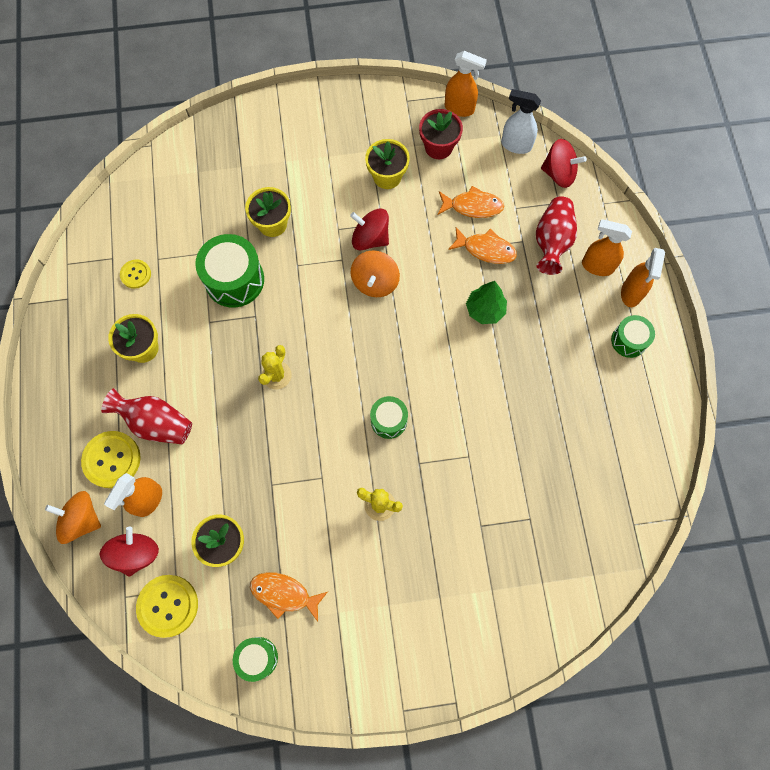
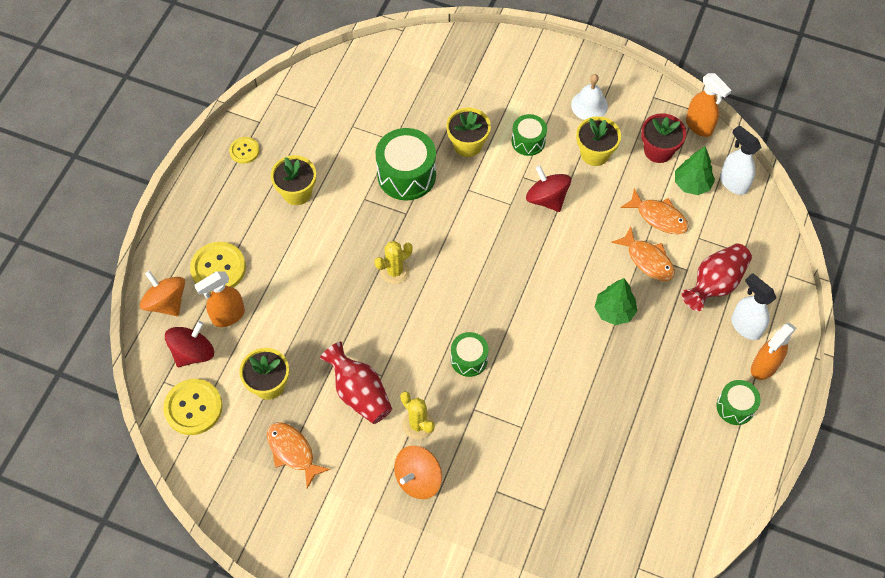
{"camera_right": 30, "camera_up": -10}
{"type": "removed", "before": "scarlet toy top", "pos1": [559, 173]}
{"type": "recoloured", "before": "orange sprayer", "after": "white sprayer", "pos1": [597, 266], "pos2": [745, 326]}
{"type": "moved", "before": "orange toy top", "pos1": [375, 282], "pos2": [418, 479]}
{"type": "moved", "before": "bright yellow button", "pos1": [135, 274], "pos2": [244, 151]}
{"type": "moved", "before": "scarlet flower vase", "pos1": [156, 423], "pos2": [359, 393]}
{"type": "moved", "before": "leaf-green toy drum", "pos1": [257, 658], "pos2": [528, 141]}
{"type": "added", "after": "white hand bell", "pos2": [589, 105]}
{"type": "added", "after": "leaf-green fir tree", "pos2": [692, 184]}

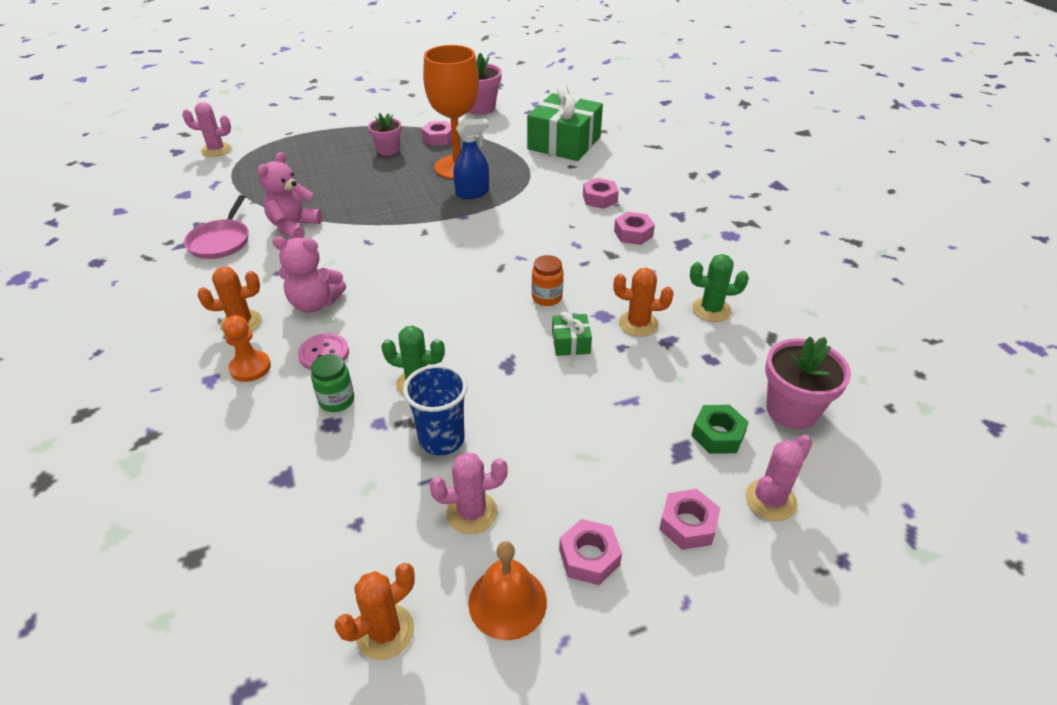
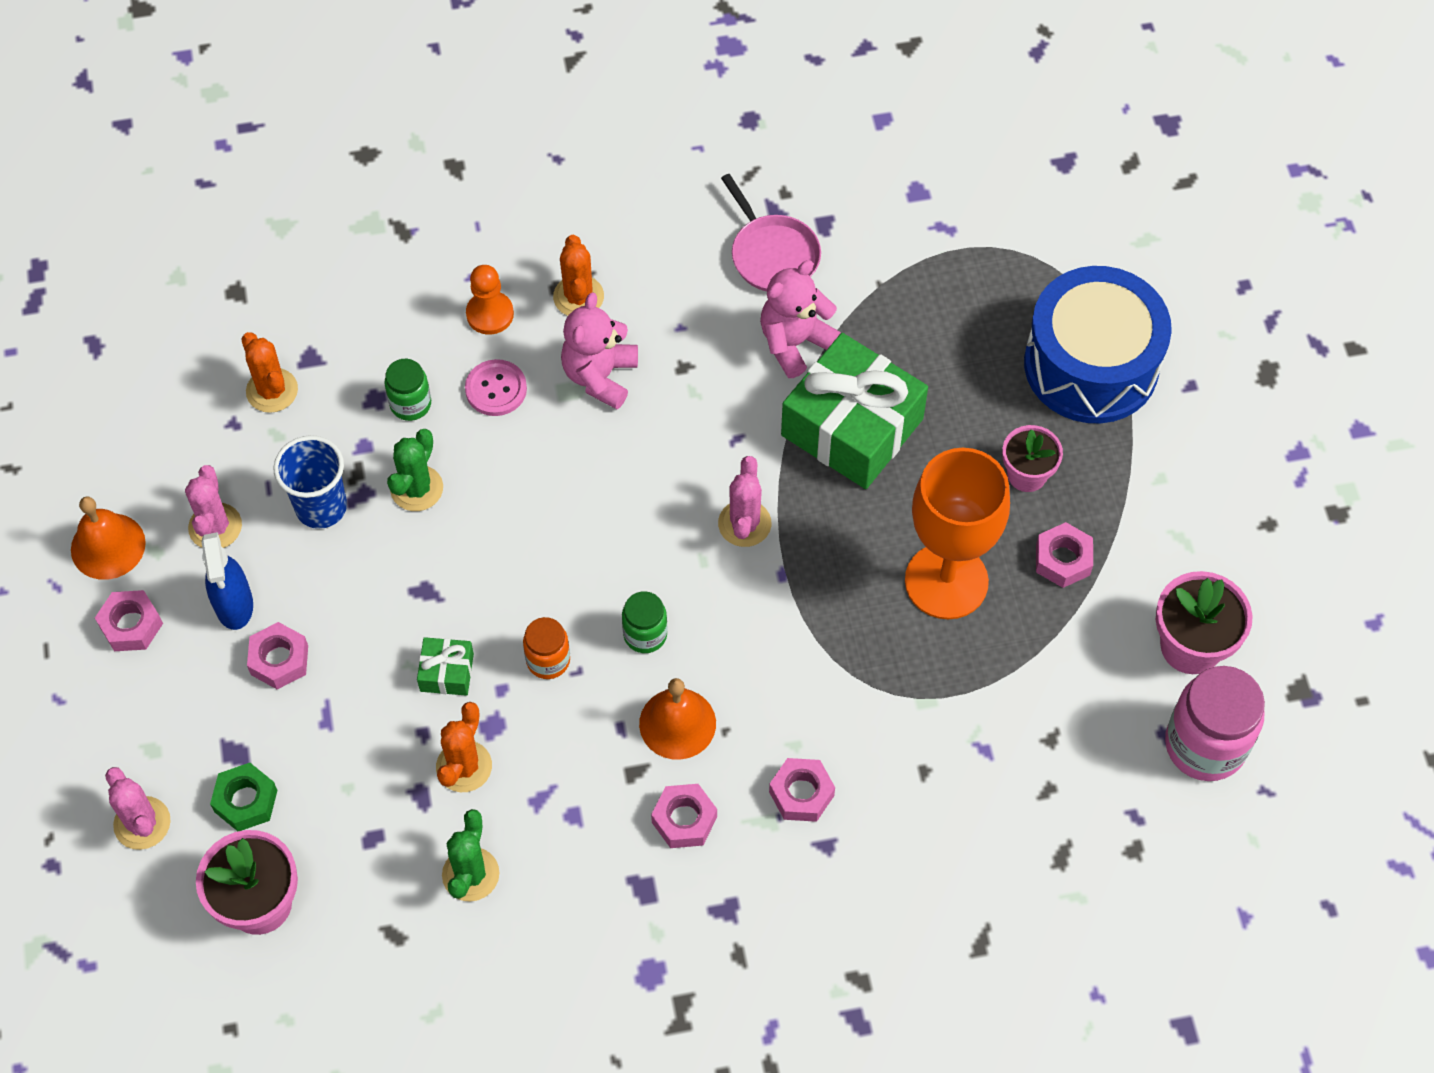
{"camera_right": 100, "camera_up": 20}
{"type": "moved", "before": "leaf-green present", "pos1": [564, 143], "pos2": [852, 427]}
{"type": "moved", "before": "rose-pink prickly plant", "pos1": [216, 150], "pos2": [744, 523]}
{"type": "moved", "before": "blue sprayer", "pos1": [472, 193], "pos2": [234, 605]}
{"type": "turned", "before": "rose-pink teddy bear", "pos1": [294, 227], "pos2": [794, 342], "turn": -75}
{"type": "turned", "before": "rose-pink frying pan", "pos1": [221, 241], "pos2": [773, 255], "turn": -135}
{"type": "moved", "before": "rose-pink hexagon nut", "pos1": [687, 524], "pos2": [279, 660]}
{"type": "moved", "before": "orange prickly plant", "pos1": [385, 631], "pos2": [272, 390]}
{"type": "added", "after": "blue toy drum", "pos2": [1091, 365]}
{"type": "added", "after": "leaf-green jar", "pos2": [645, 634]}
{"type": "added", "after": "rose-pink jar", "pos2": [1205, 745]}
{"type": "added", "after": "orange hand bell", "pos2": [677, 723]}

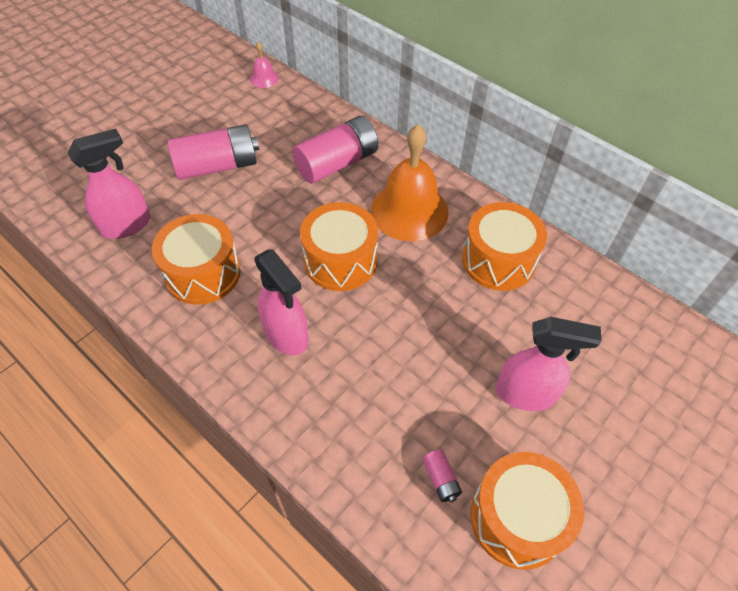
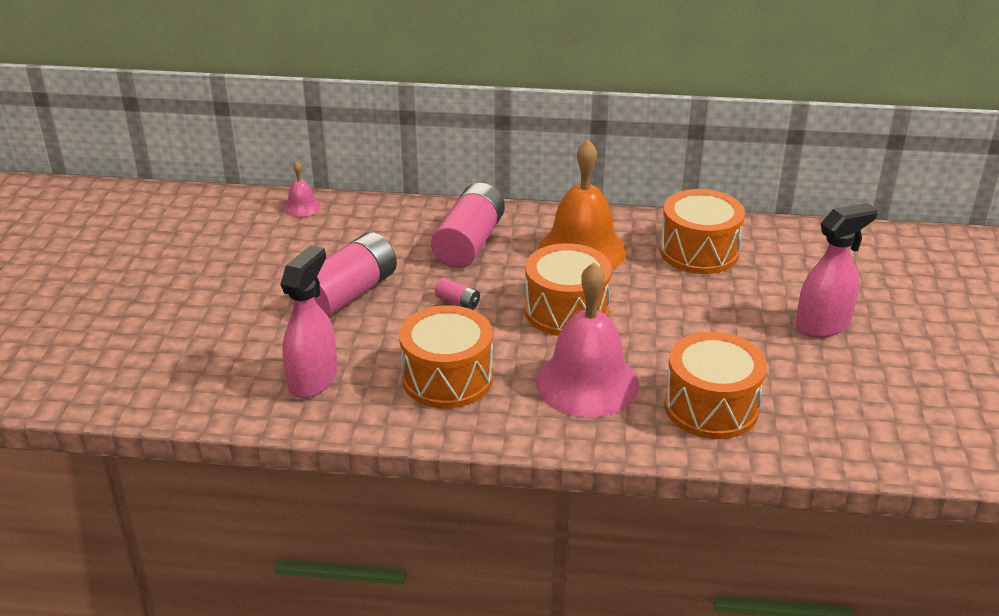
{"camera_right": -35, "camera_up": -20}
{"type": "replaced", "before": "rose-pink sprayer", "after": "rose-pink hand bell", "pos1": [286, 335], "pos2": [587, 383]}
{"type": "moved", "before": "rose-pink battery", "pos1": [440, 479], "pos2": [458, 302]}
{"type": "moved", "before": "orange toy drum", "pos1": [517, 518], "pos2": [711, 407]}

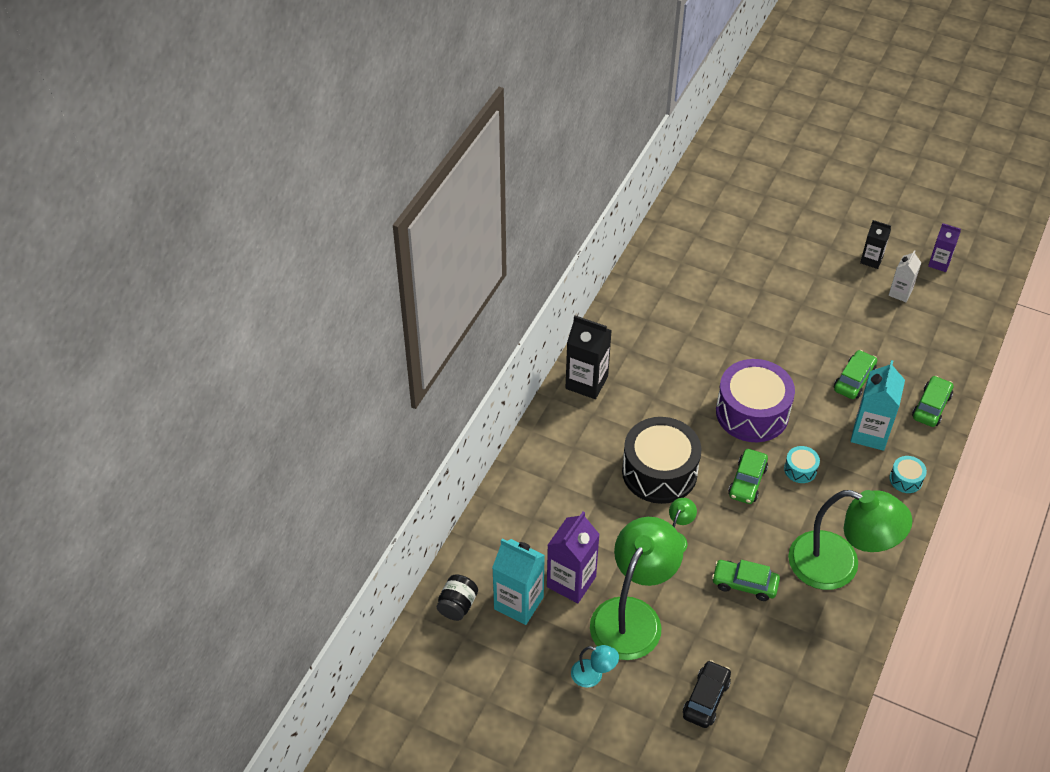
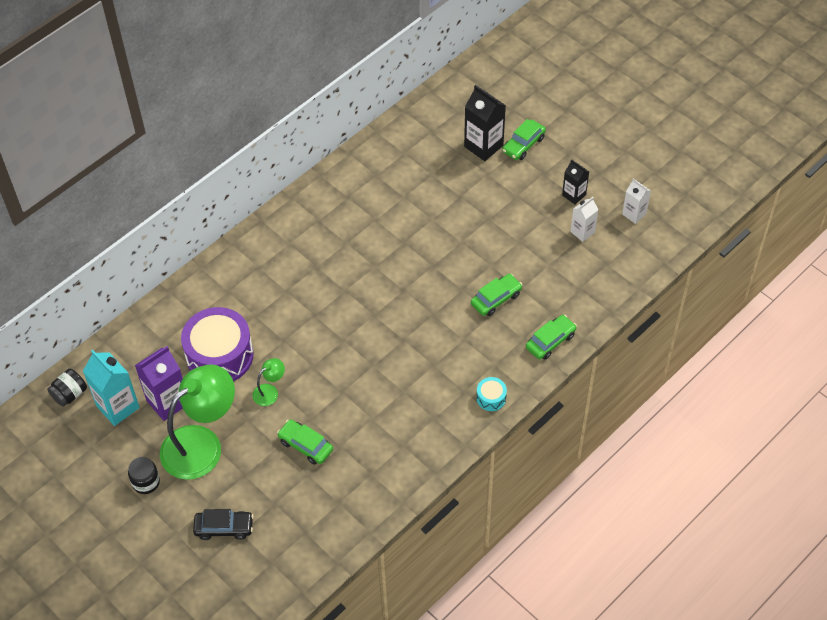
{"camera_right": 20, "camera_up": 5}
{"type": "recoloured", "before": "violet juice carton", "after": "white juice carton", "pos1": [939, 263], "pos2": [634, 214]}
{"type": "moved", "before": "jet-black juice carton", "pos1": [586, 382], "pos2": [483, 146]}
{"type": "moved", "before": "violet toy drum", "pos1": [752, 412], "pos2": [219, 355]}
{"type": "removed", "before": "teal juice carton", "pos1": [870, 433]}
{"type": "removed", "before": "jet-black toy drum", "pos1": [659, 472]}
{"type": "removed", "before": "teal toy drum", "pos1": [800, 469]}
{"type": "moved", "before": "leaf-green automobile", "pos1": [747, 481], "pos2": [523, 144]}
{"type": "removed", "before": "leaf-green desk lamp", "pos1": [838, 565]}
{"type": "replaced", "before": "teal desk lamp", "after": "jet-black jar", "pos1": [593, 675], "pos2": [146, 482]}
{"type": "turned", "before": "jet-black automobile", "pos1": [706, 698], "pos2": [224, 528], "turn": 45}

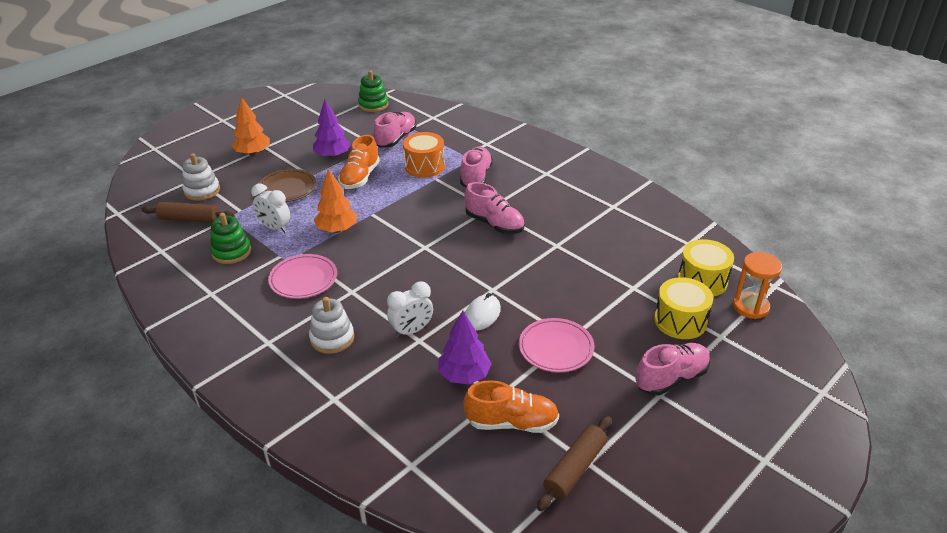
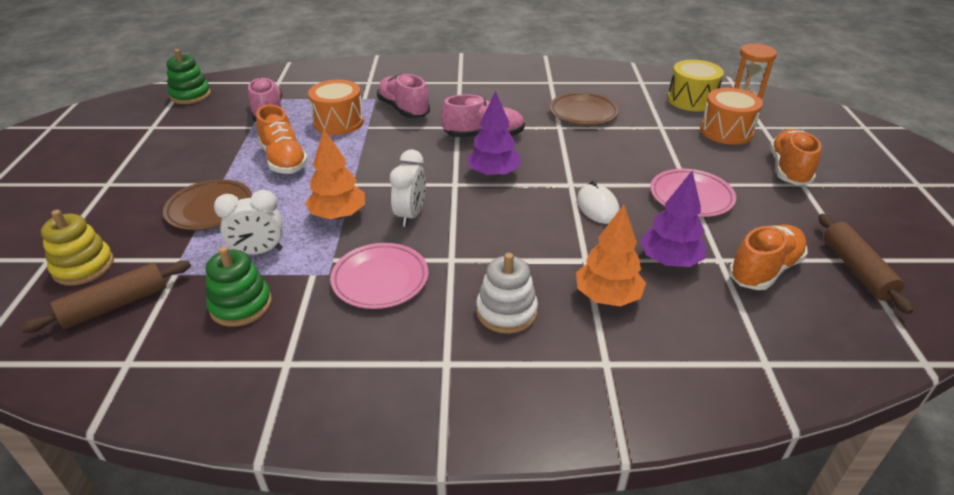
{"camera_right": -45, "camera_up": 0}
{"type": "moved", "before": "orange fir tree", "pos1": [253, 153], "pos2": [607, 297]}
{"type": "moved", "before": "violet fir tree", "pos1": [332, 156], "pos2": [493, 174]}
{"type": "recoloured", "before": "white stacking rings", "after": "bright yellow stacking rings", "pos1": [202, 191], "pos2": [83, 267]}
{"type": "recoloured", "before": "bright yellow toy drum", "after": "orange toy drum", "pos1": [680, 321], "pos2": [726, 131]}
{"type": "moved", "before": "white clock", "pos1": [412, 331], "pos2": [410, 215]}
{"type": "recoloured", "before": "rose-pink shoe", "after": "orange shoe", "pos1": [671, 378], "pos2": [789, 169]}
{"type": "added", "after": "brown dinner plate", "pos2": [583, 113]}

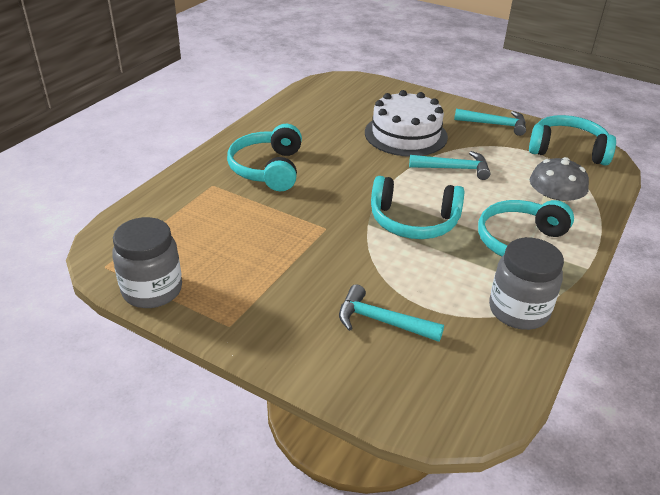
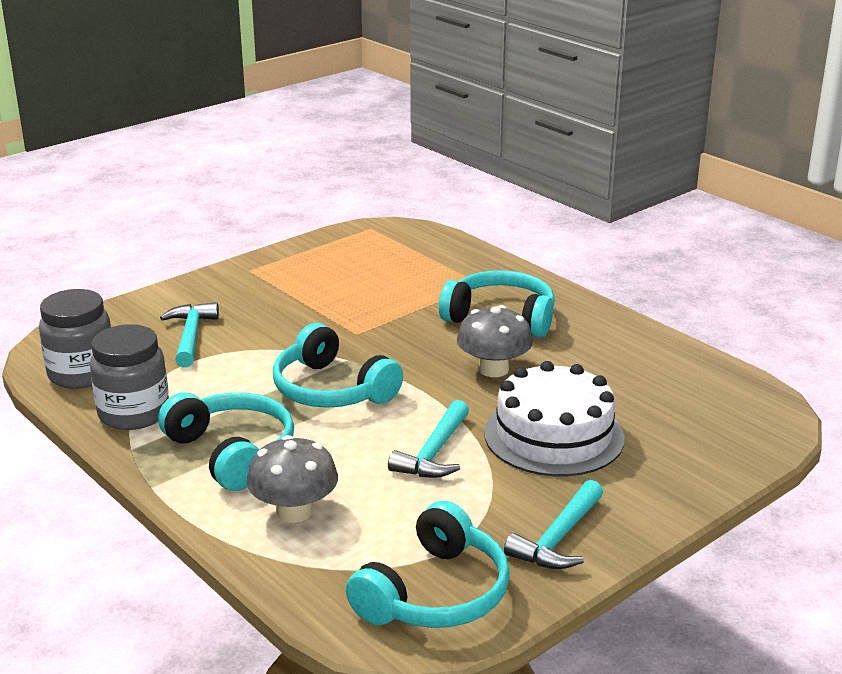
{"camera_right": 110, "camera_up": -10}
{"type": "turned", "before": "teal headset", "pos1": [413, 221], "pos2": [332, 389], "turn": -75}
{"type": "moved", "before": "grey jar", "pos1": [152, 290], "pos2": [82, 374]}
{"type": "turned", "before": "teal carpenter's hammer", "pos1": [381, 321], "pos2": [191, 336], "turn": -45}
{"type": "added", "after": "grey mushroom", "pos2": [493, 369]}

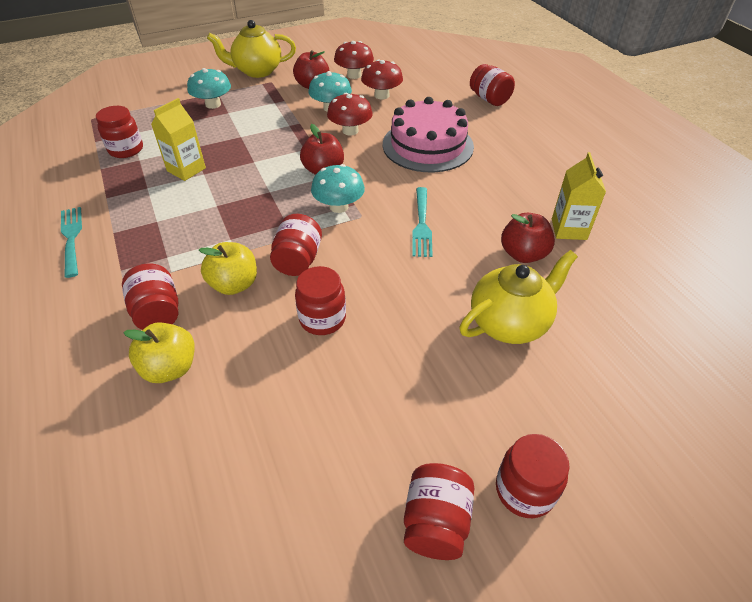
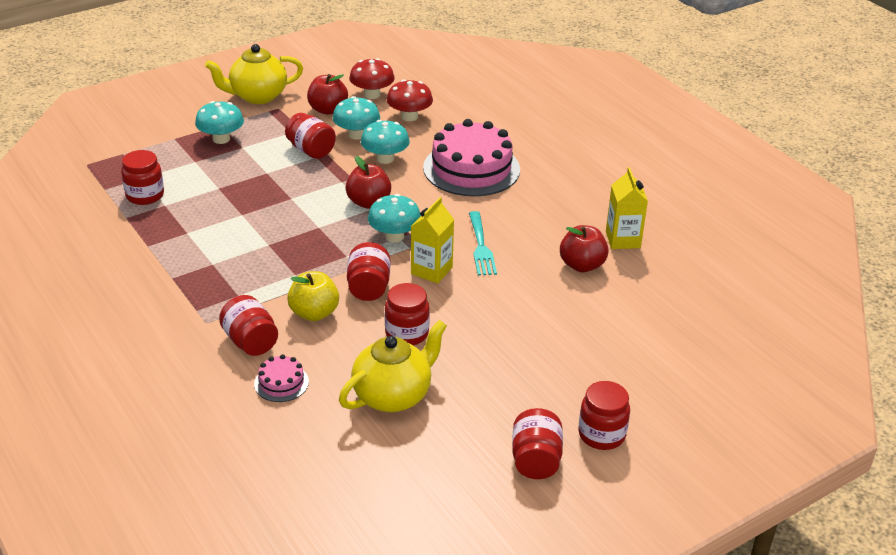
{"camera_right": -10, "camera_up": -10}
{"type": "moved", "before": "scarlet jar", "pos1": [489, 99], "pos2": [311, 150]}
{"type": "recoloured", "before": "scarlet mushroom", "after": "teal mushroom", "pos1": [350, 131], "pos2": [385, 158]}
{"type": "moved", "before": "bright yellow juice carton", "pos1": [186, 169], "pos2": [431, 270]}
{"type": "removed", "before": "teal dinner fork", "pos1": [72, 238]}
{"type": "moved", "before": "bright yellow china teapot", "pos1": [509, 323], "pos2": [393, 395]}
{"type": "replaced", "before": "bright yellow apple fruit", "after": "rose-pink cake", "pos1": [170, 368], "pos2": [281, 383]}

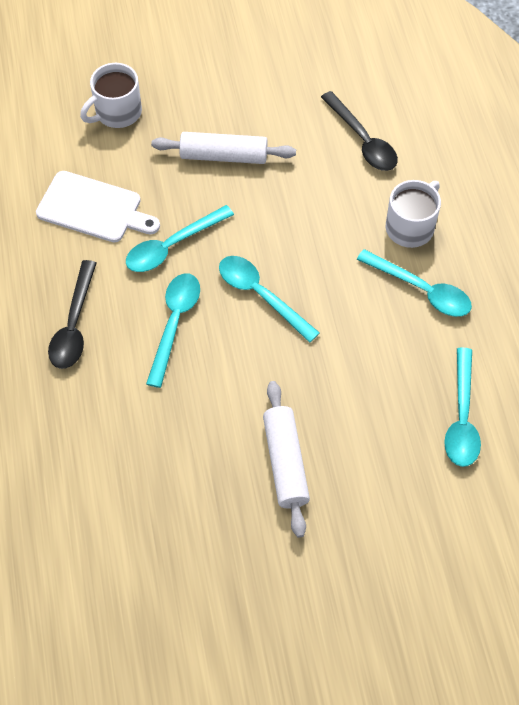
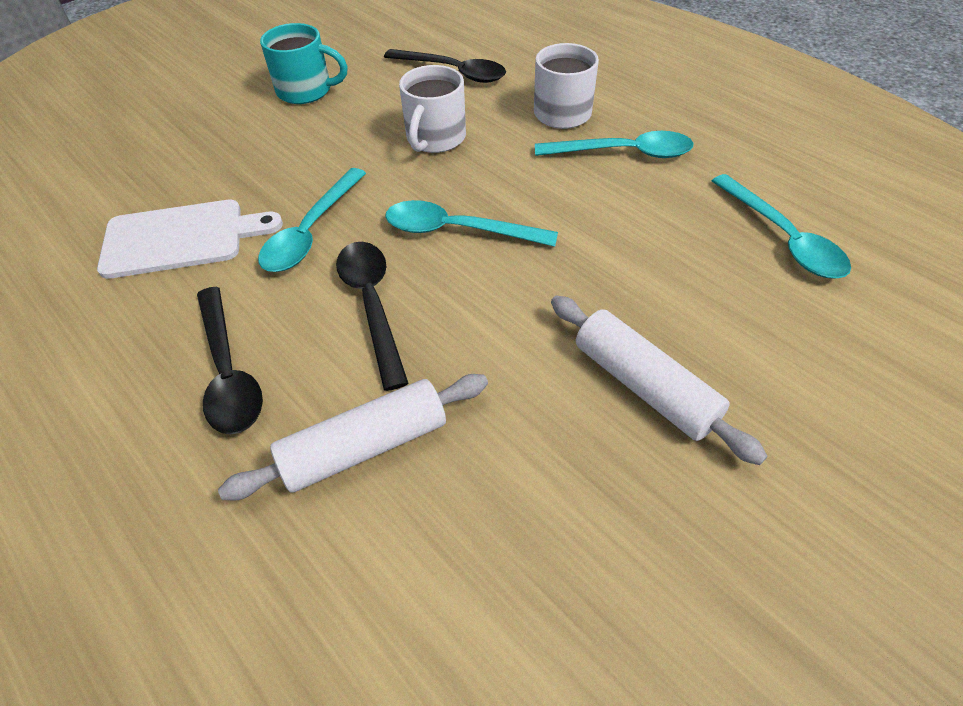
{"camera_right": -30, "camera_up": -10}
{"type": "moved", "before": "white coffee mug", "pos1": [117, 112], "pos2": [435, 138]}
{"type": "moved", "before": "white rolling pin", "pos1": [224, 156], "pos2": [365, 447]}
{"type": "recoloured", "before": "teal teaspoon", "after": "jet-black teaspoon", "pos1": [174, 323], "pos2": [372, 305]}
{"type": "added", "after": "teal coffee mug", "pos2": [306, 91]}

